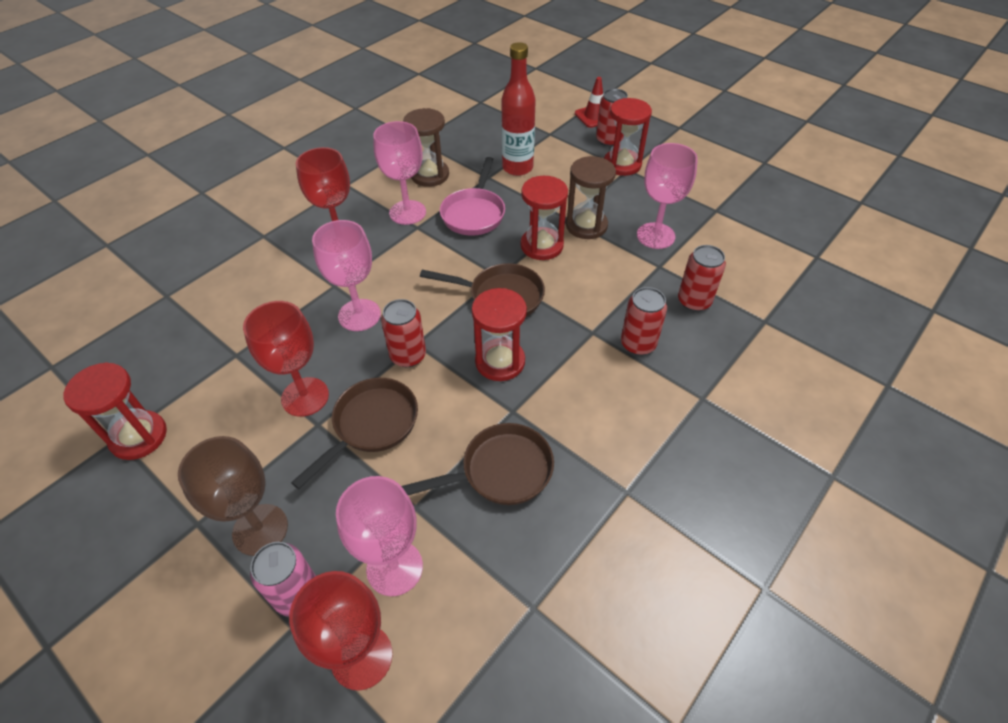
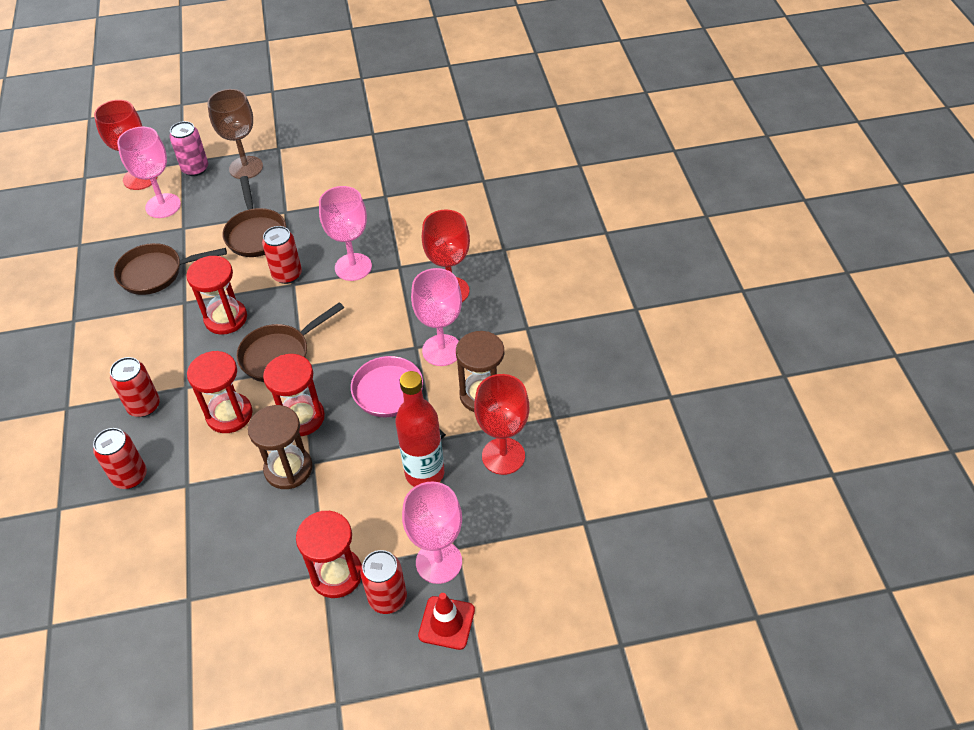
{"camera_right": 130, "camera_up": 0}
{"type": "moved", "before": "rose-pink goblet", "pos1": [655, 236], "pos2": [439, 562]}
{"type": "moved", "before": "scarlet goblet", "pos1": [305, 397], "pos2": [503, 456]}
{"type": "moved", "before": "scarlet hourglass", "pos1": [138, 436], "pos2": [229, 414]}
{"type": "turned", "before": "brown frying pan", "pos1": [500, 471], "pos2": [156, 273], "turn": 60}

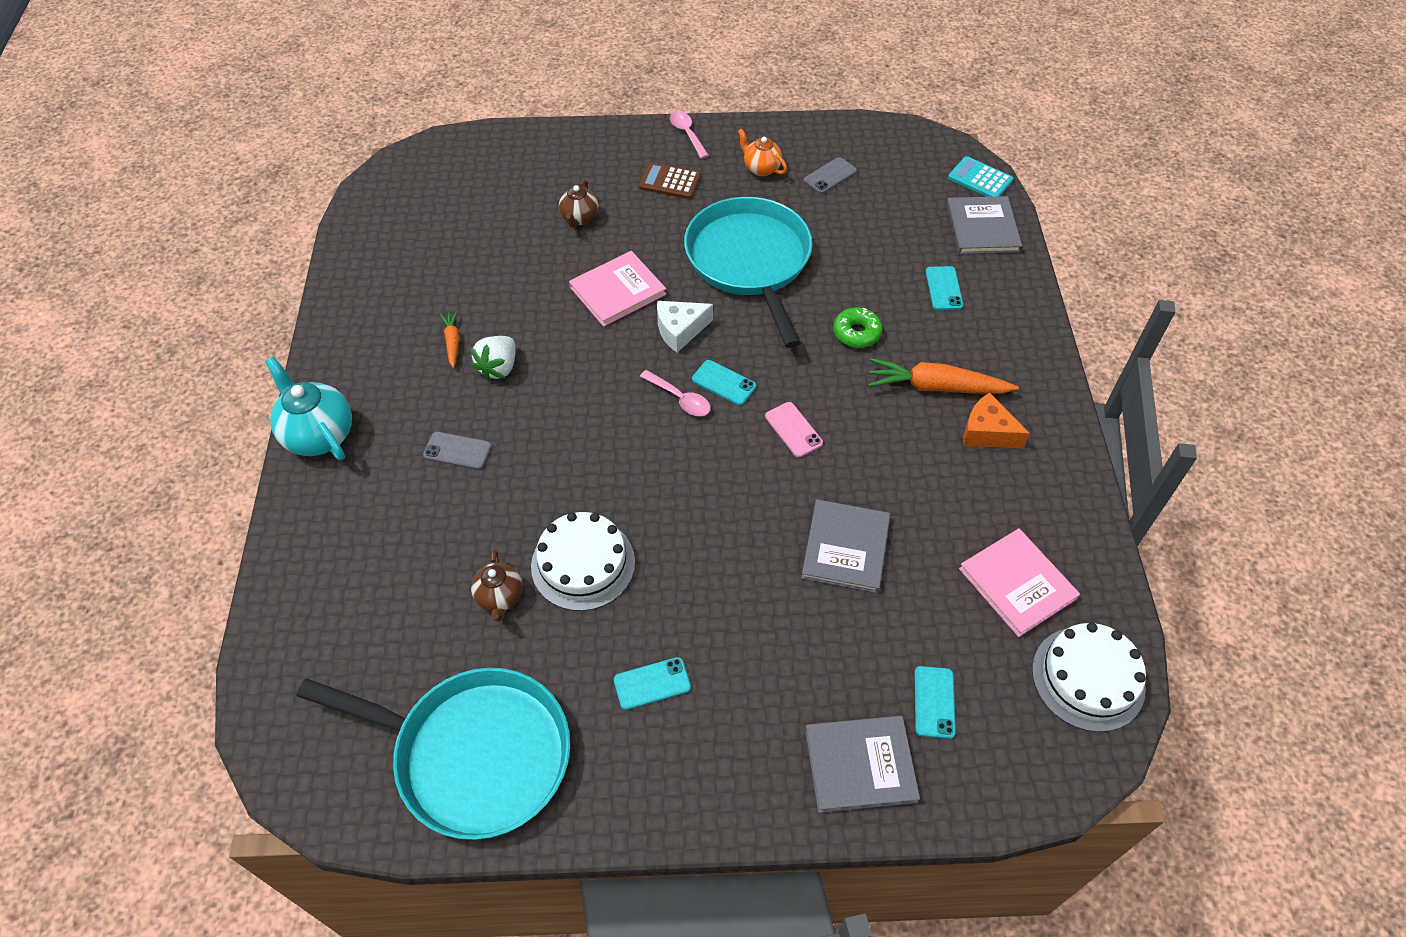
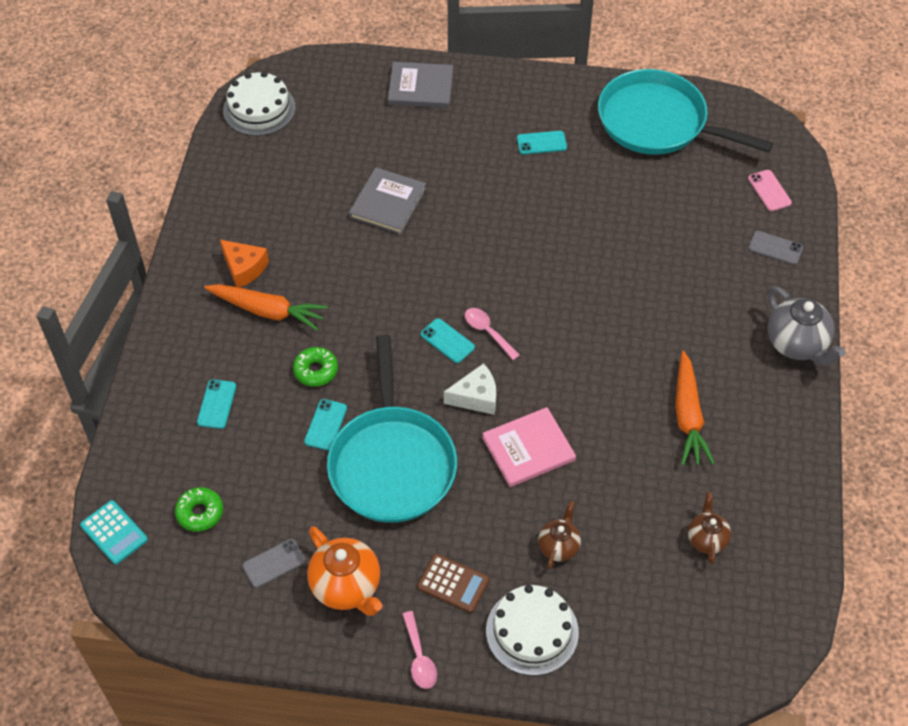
{"camera_right": -170, "camera_up": 0}
{"type": "resized", "before": "orange china teapot", "pos1": [761, 168], "pos2": [346, 587], "scale": 1.67}
{"type": "removed", "before": "grey book", "pos1": [982, 228]}
{"type": "resized", "before": "orange toy carrot", "pos1": [452, 342], "pos2": [688, 416], "scale": 1.94}
{"type": "removed", "before": "white berry", "pos1": [498, 368]}
{"type": "recoloured", "before": "teal china teapot", "after": "grey china teapot", "pos1": [319, 435], "pos2": [796, 344]}
{"type": "moved", "before": "rose-pink phone", "pos1": [793, 430], "pos2": [769, 191]}
{"type": "moved", "before": "grey phone", "pos1": [457, 451], "pos2": [775, 248]}
{"type": "moved", "before": "white cake", "pos1": [583, 564], "pos2": [532, 631]}
{"type": "removed", "before": "rose-pink book", "pos1": [1017, 584]}
{"type": "moved", "before": "brown china teapot", "pos1": [500, 597], "pos2": [706, 539]}
{"type": "moved", "before": "teal phone", "pos1": [934, 702], "pos2": [325, 425]}
{"type": "added", "after": "leaf-green glazed donut", "pos2": [200, 513]}

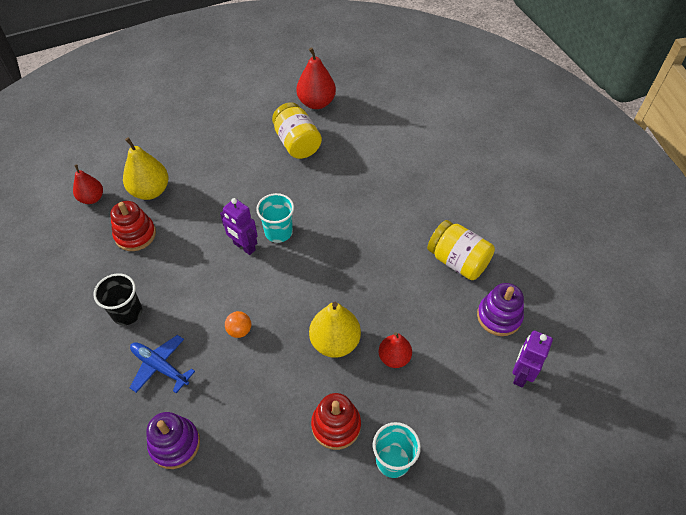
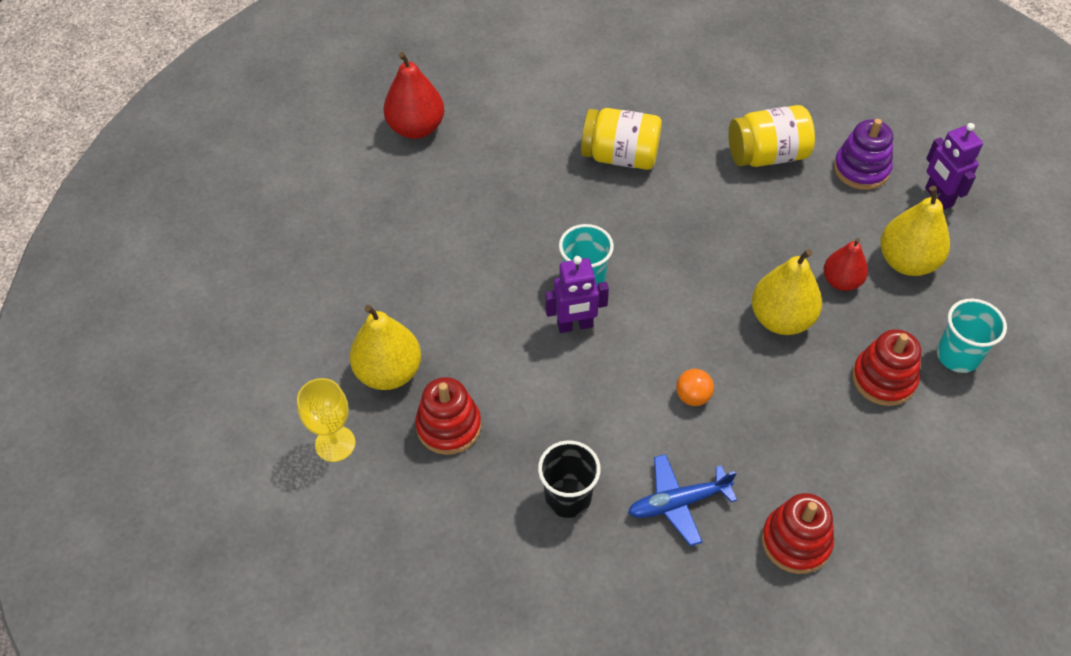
{"camera_right": -50, "camera_up": 0}
{"type": "moved", "before": "bright yellow jar", "pos1": [297, 143], "pos2": [620, 156]}
{"type": "replaced", "before": "scarlet pear fruit", "after": "bright yellow goblet", "pos1": [92, 198], "pos2": [335, 444]}
{"type": "recoloured", "before": "violet stacking rings", "after": "scarlet stacking rings", "pos1": [175, 444], "pos2": [795, 541]}
{"type": "added", "after": "bright yellow pear fruit", "pos2": [907, 262]}

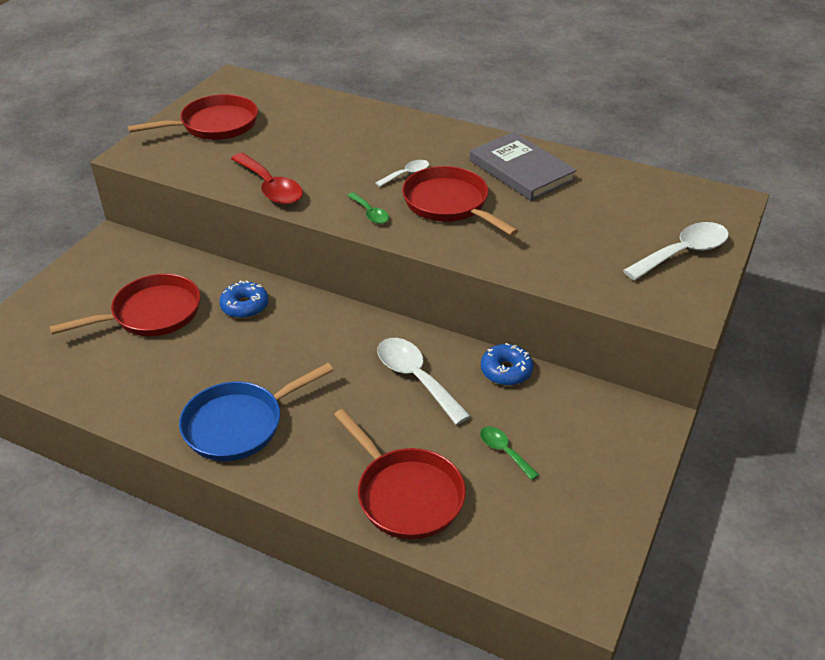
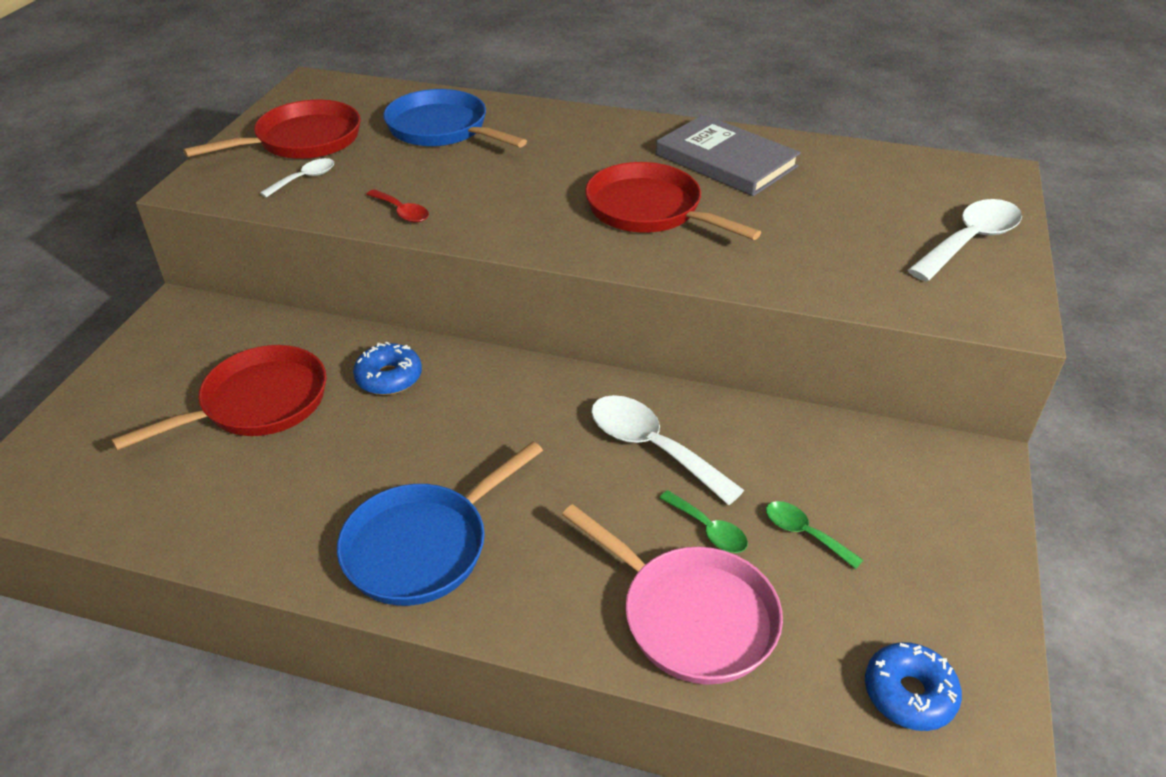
{"camera_right": -10, "camera_up": 0}
{"type": "resized", "before": "scarlet teaspoon", "pos1": [270, 187], "pos2": [402, 212], "scale": 0.54}
{"type": "moved", "before": "white teaspoon", "pos1": [406, 174], "pos2": [304, 179]}
{"type": "moved", "before": "leaf-green teaspoon", "pos1": [370, 213], "pos2": [708, 529]}
{"type": "moved", "before": "blue glazed donut", "pos1": [506, 371], "pos2": [909, 693]}
{"type": "recoloured", "before": "scarlet frying pan", "after": "rose-pink frying pan", "pos1": [406, 494], "pos2": [691, 615]}
{"type": "added", "after": "blue frying pan", "pos2": [442, 129]}

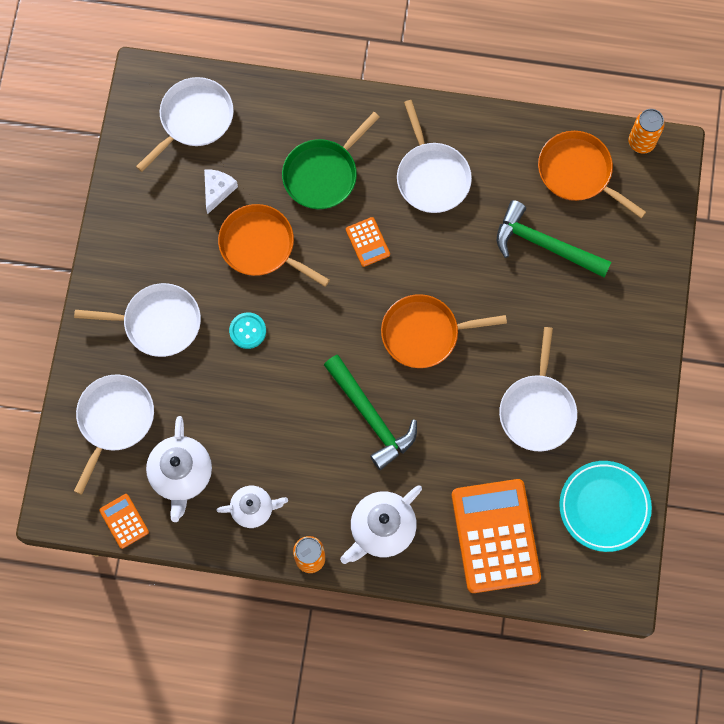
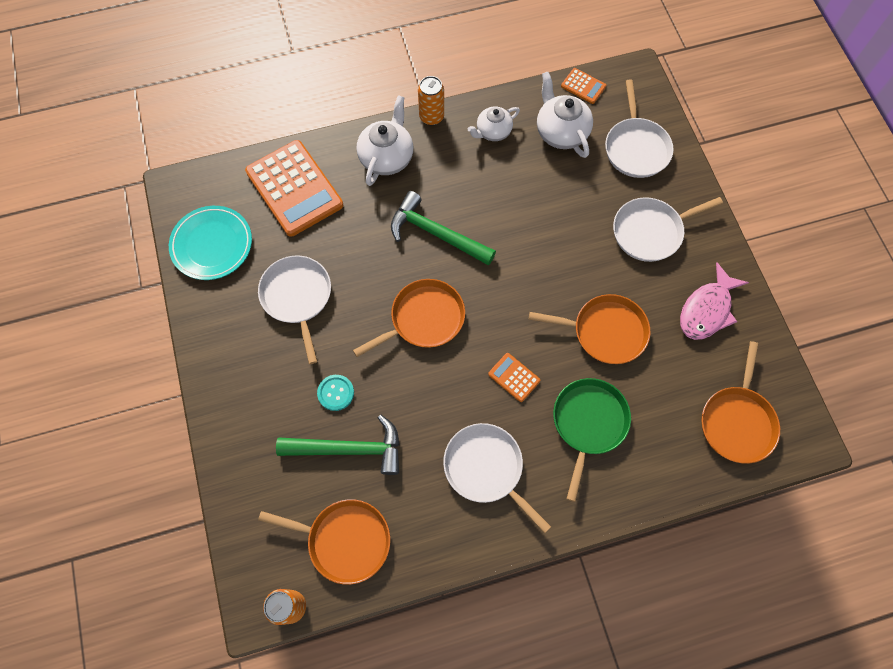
{"camera_right": 155, "camera_up": -5}
{"type": "recoloured", "before": "white frying pan", "after": "orange frying pan", "pos1": [194, 119], "pos2": [737, 422]}
{"type": "removed", "before": "white piece of cheese", "pos1": [217, 190]}
{"type": "moved", "before": "teal button", "pos1": [247, 331], "pos2": [335, 393]}
{"type": "added", "after": "rose-pink fish figure", "pos2": [707, 310]}

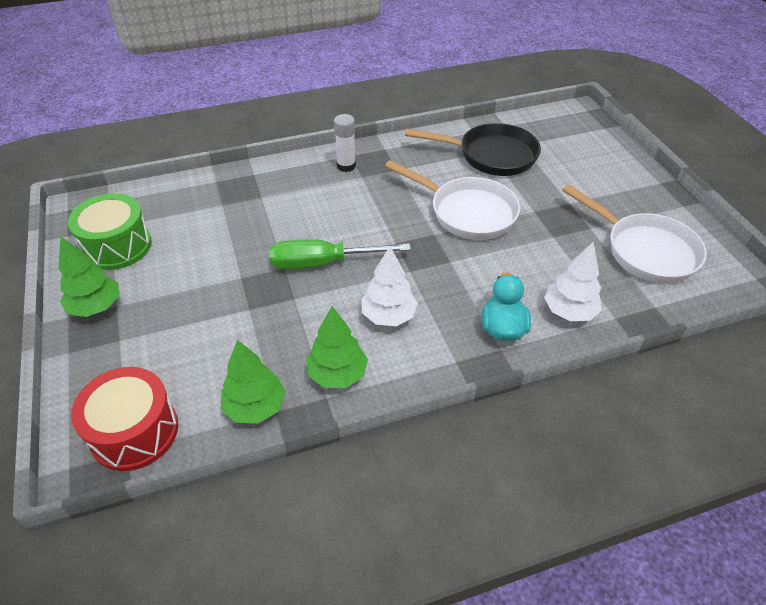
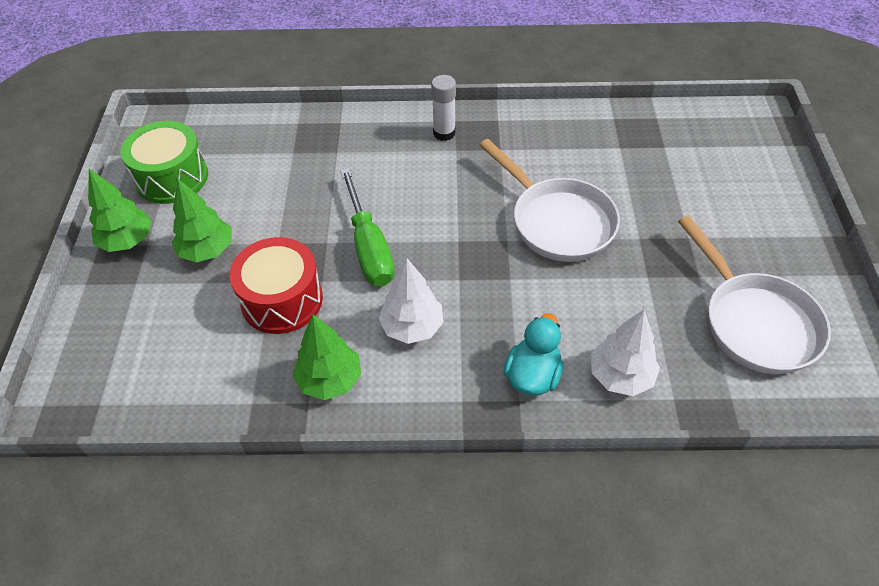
{"camera_right": 20, "camera_up": 5}
{"type": "removed", "before": "jet-black frying pan", "pos1": [491, 155]}
{"type": "turned", "before": "leaf-green flat screwdriver", "pos1": [323, 263], "pos2": [369, 247], "turn": -120}
{"type": "moved", "before": "leaf-green fir tree", "pos1": [255, 407], "pos2": [207, 251]}
{"type": "moved", "before": "scarlet toy drum", "pos1": [134, 431], "pos2": [282, 300]}

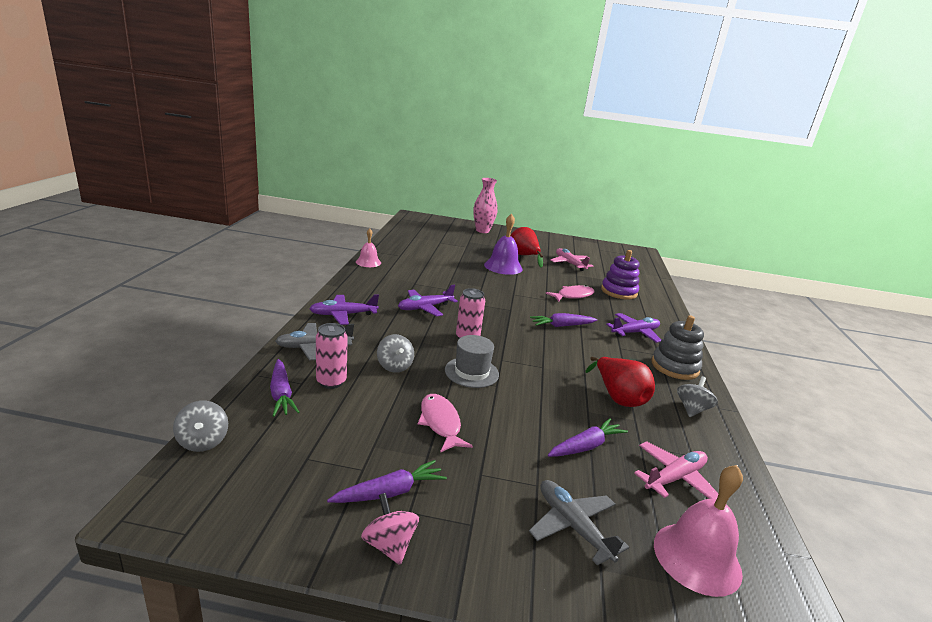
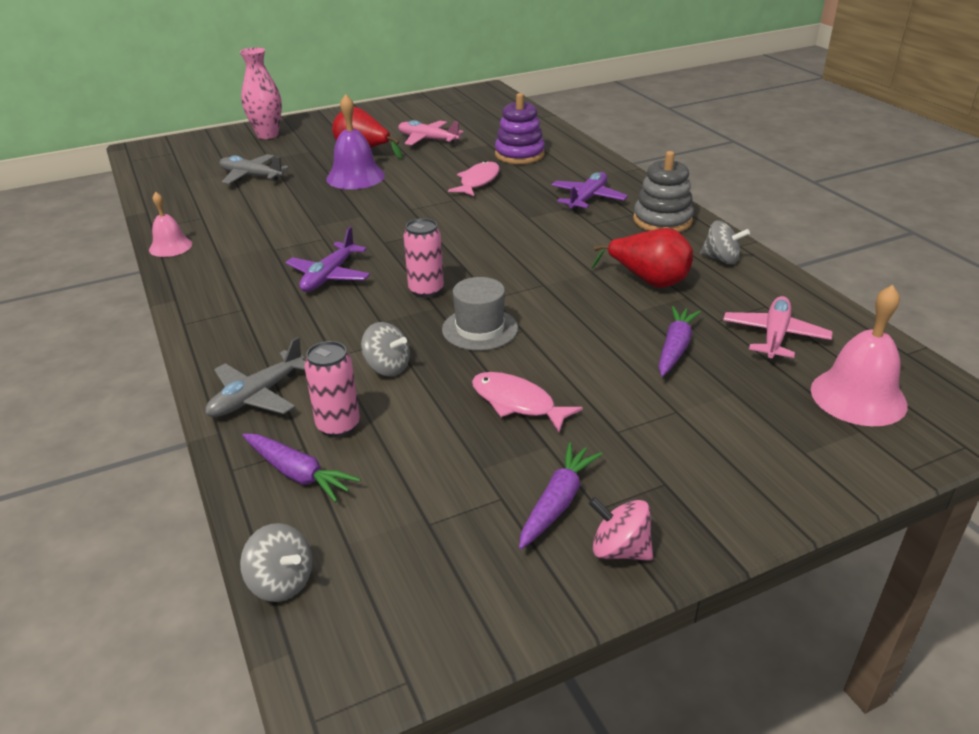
{"camera_right": -30, "camera_up": 10}
{"type": "removed", "before": "violet plane", "pos1": [343, 315]}
{"type": "removed", "before": "violet toy carrot", "pos1": [562, 326]}
{"type": "turned", "before": "grey toy top", "pos1": [692, 409], "pos2": [721, 259], "turn": 120}
{"type": "moved", "before": "grey plane", "pos1": [572, 526], "pos2": [251, 176]}

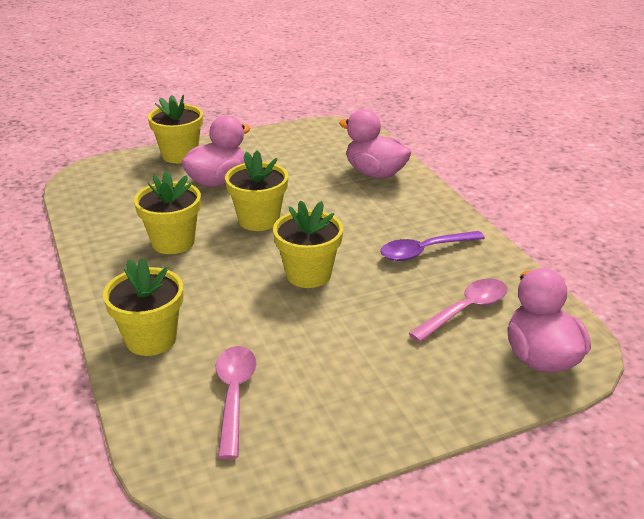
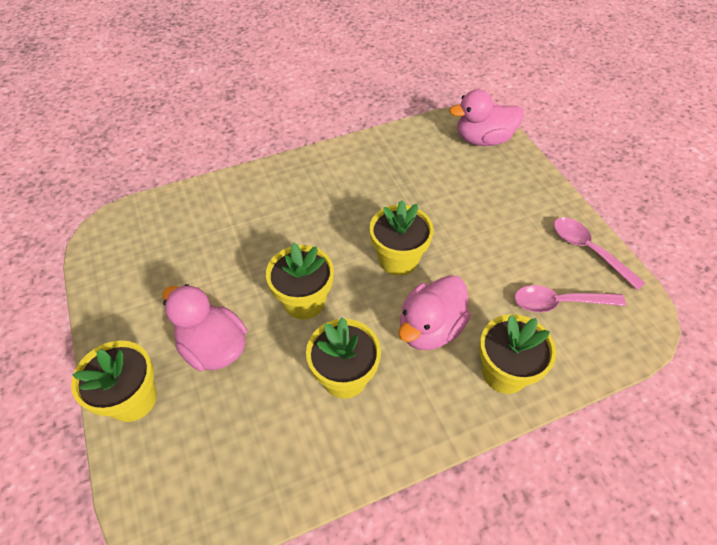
{"camera_right": -90, "camera_up": 20}
{"type": "moved", "before": "rose-pink duck", "pos1": [375, 173], "pos2": [430, 328]}
{"type": "removed", "before": "violet teaspoon", "pos1": [424, 251]}
{"type": "moved", "before": "rose-pink teaspoon", "pos1": [465, 310], "pos2": [588, 250]}

